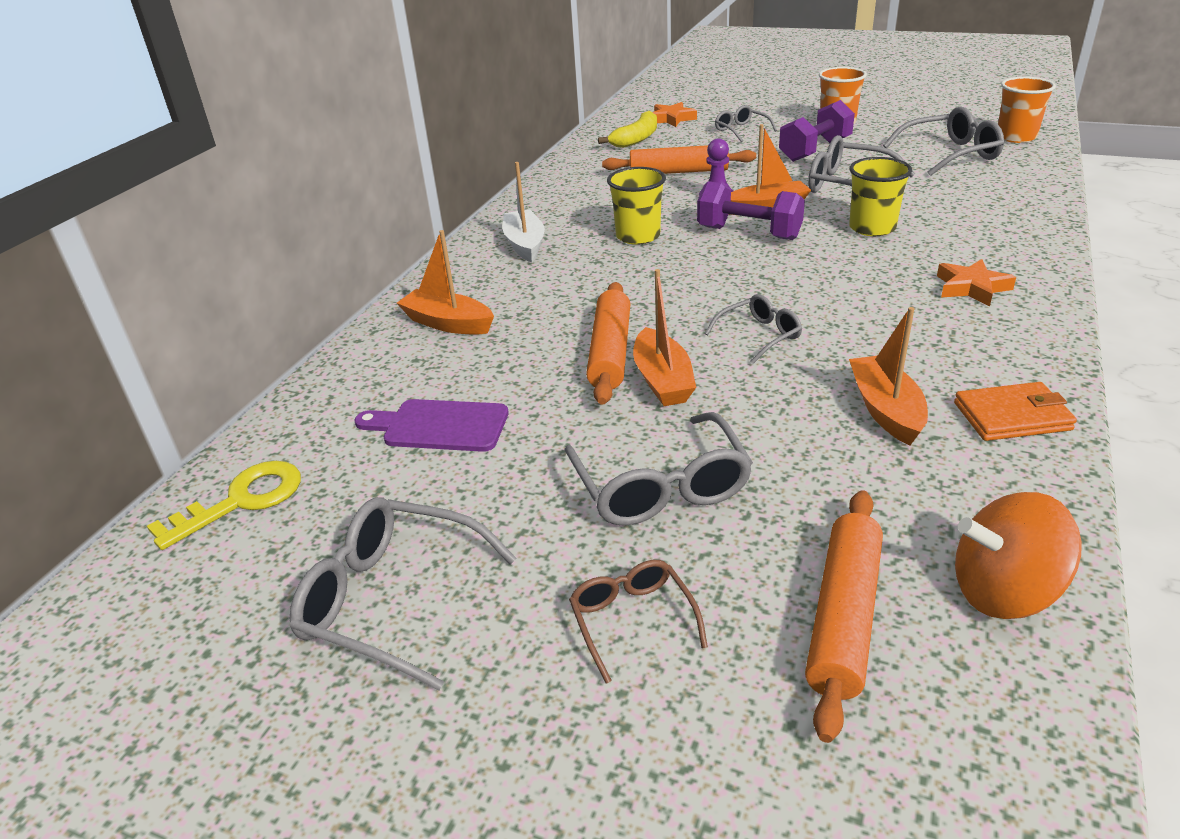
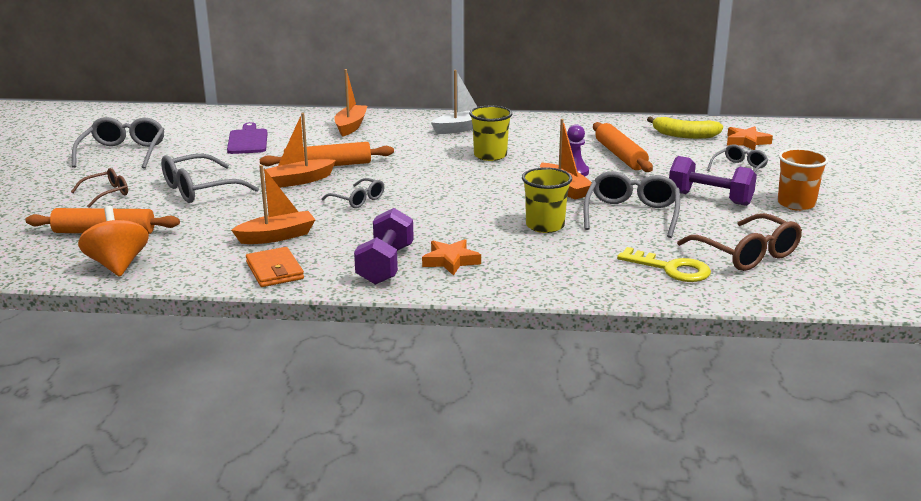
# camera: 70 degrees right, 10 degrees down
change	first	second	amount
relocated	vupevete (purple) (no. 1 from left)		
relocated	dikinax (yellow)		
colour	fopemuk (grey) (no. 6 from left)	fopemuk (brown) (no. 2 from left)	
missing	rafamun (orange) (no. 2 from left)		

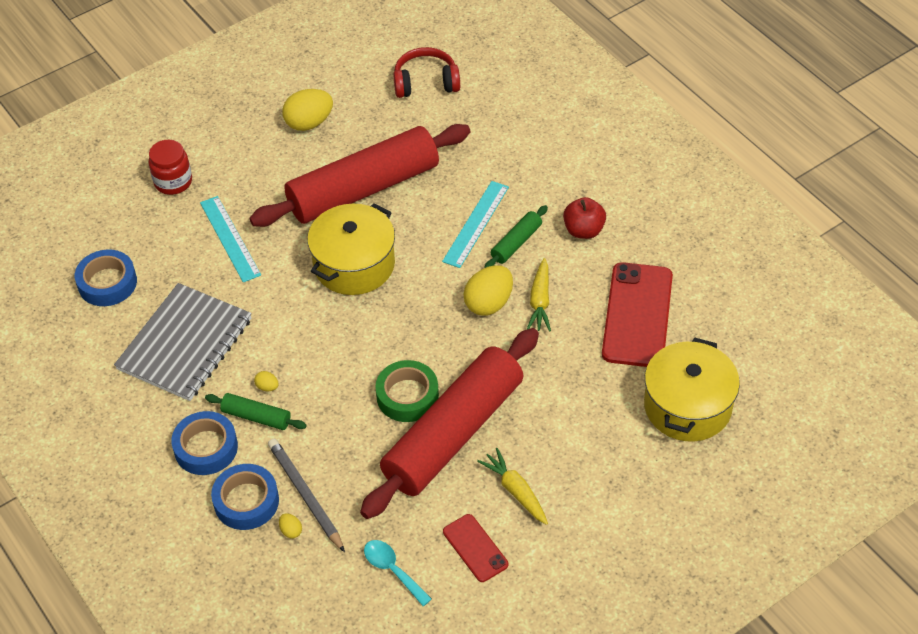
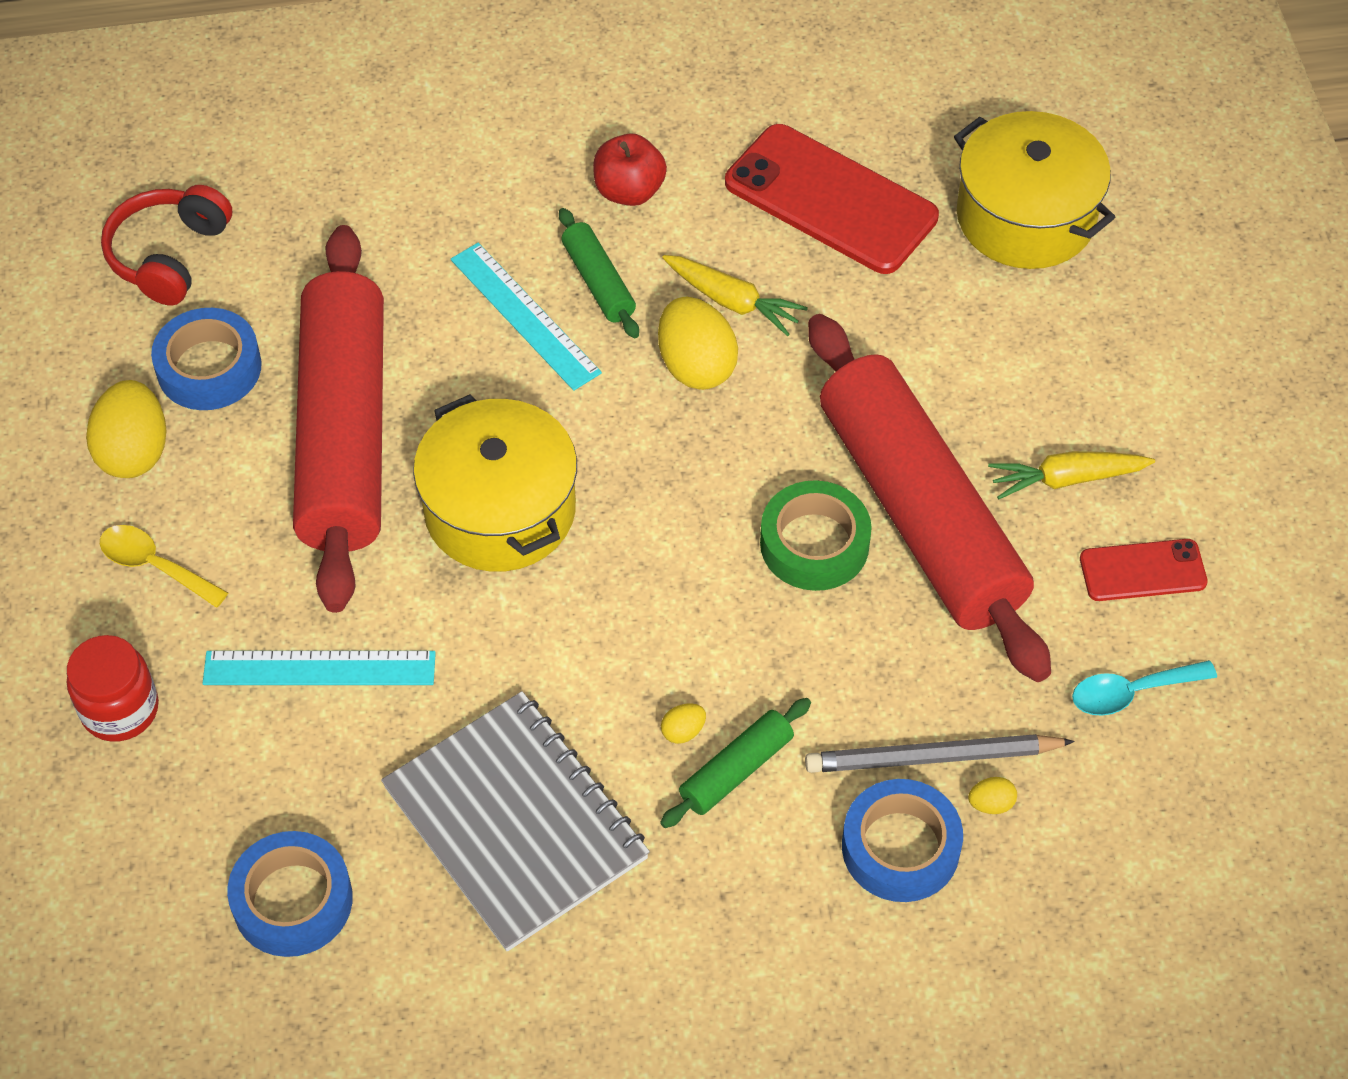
# camera: 65 degrees left, 5 degrees up
change	first	second	amount
appeared		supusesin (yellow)	
relocated	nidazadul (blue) (no. 2 from left in the first image)	nidazadul (blue) (no. 1 from left)	

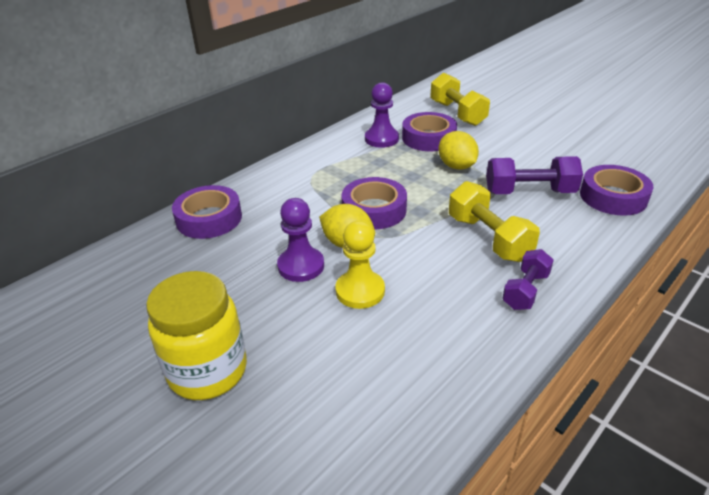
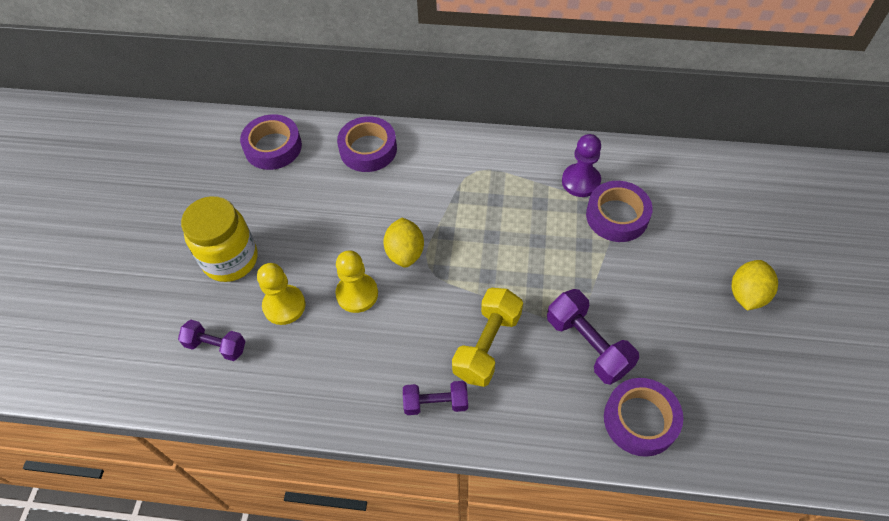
# camera: 55 degrees right, 20 degrees up
change	first	second	amount
appeared		vupevete (purple) (no. 1 from left)	
relocated	nidazadul (purple) (no. 2 from left in the first image)	nidazadul (purple) (no. 1 from left)	
appeared		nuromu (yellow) (no. 1 from left)	
relocated	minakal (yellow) (no. 2 from left)		
missing	nuromu (purple) (no. 1 from left)		
missing	vupevete (yellow) (no. 1 from left)		

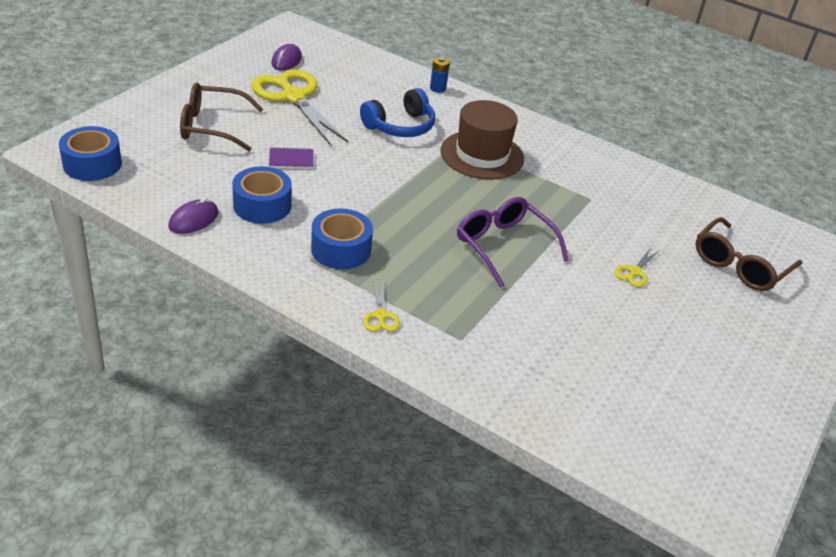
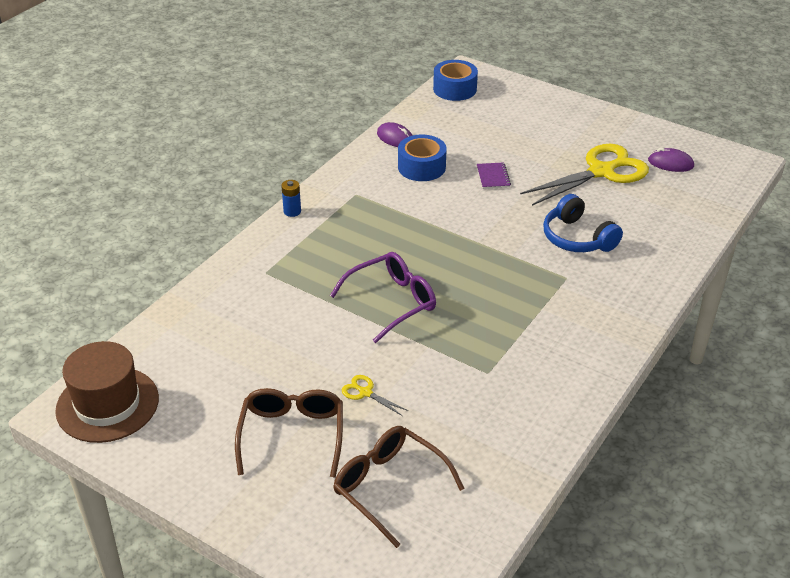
# camera: 95 degrees right, 0 degrees up
change	first	second	amount
relocated	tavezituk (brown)		
relocated	fopemuk (brown) (no. 1 from left)		
relocated	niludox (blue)		
missing	nidazadul (blue) (no. 3 from left)		
missing	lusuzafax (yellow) (no. 2 from left)		

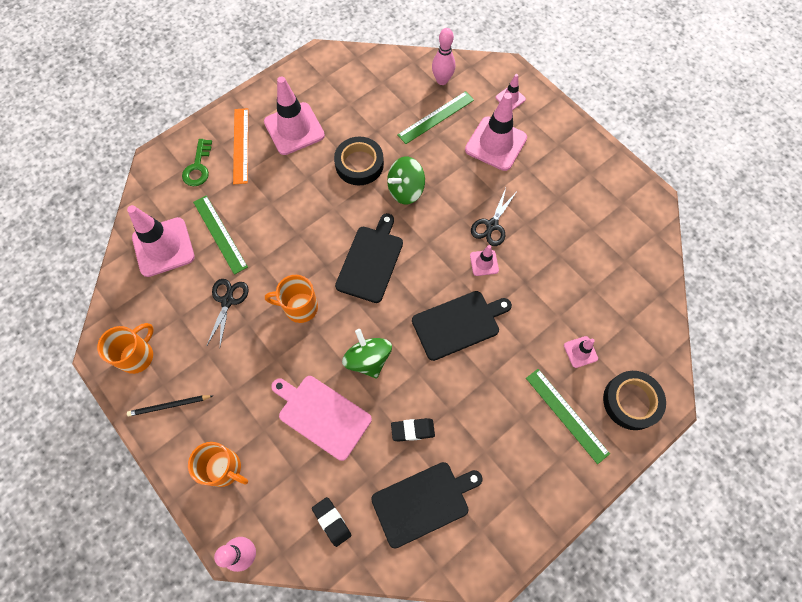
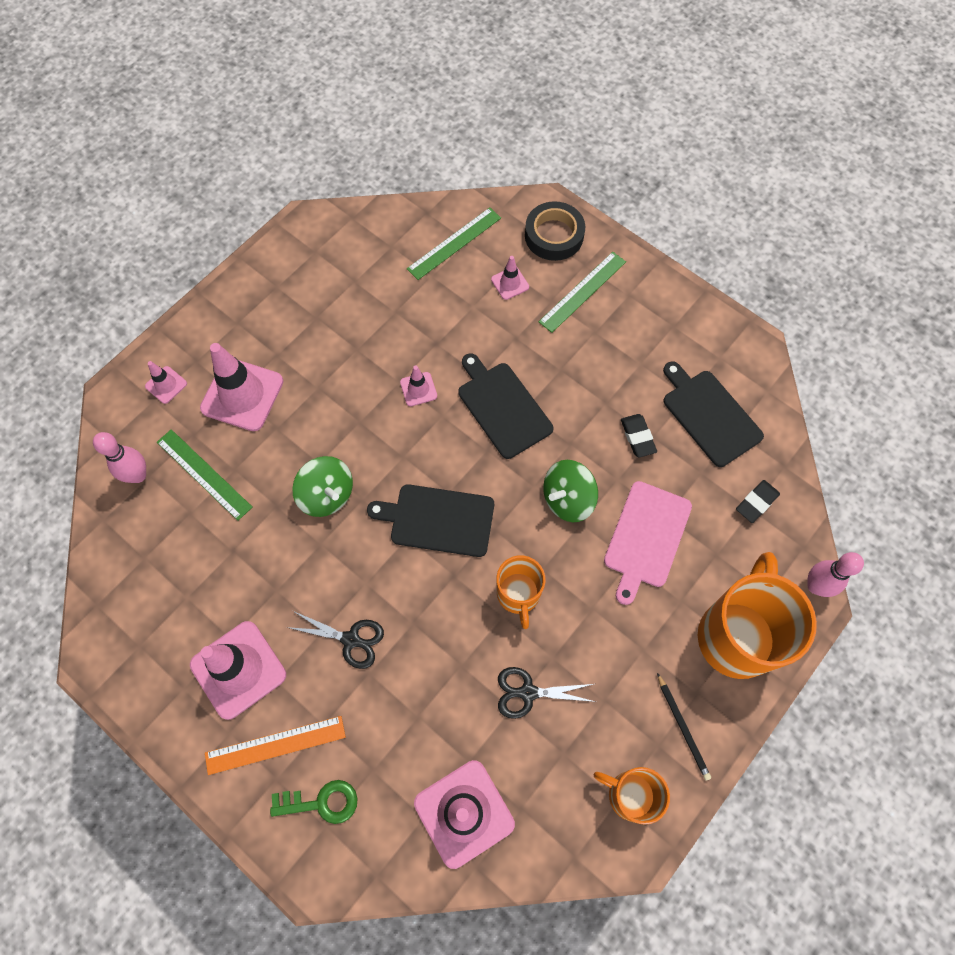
# camera: 100 degrees left, 0 degrees up
change	first	second	amount
relocated	lusuzafax (black) (no. 2 from left in the first image)	lusuzafax (black) (no. 1 from left)	
relocated	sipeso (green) (no. 1 from left in the first image)	sipeso (green) (no. 2 from left)	
size	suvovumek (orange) (no. 2 from left in the first image)	suvovumek (orange) (no. 3 from left)	x1.79
missing	nidazadul (black) (no. 1 from left)		

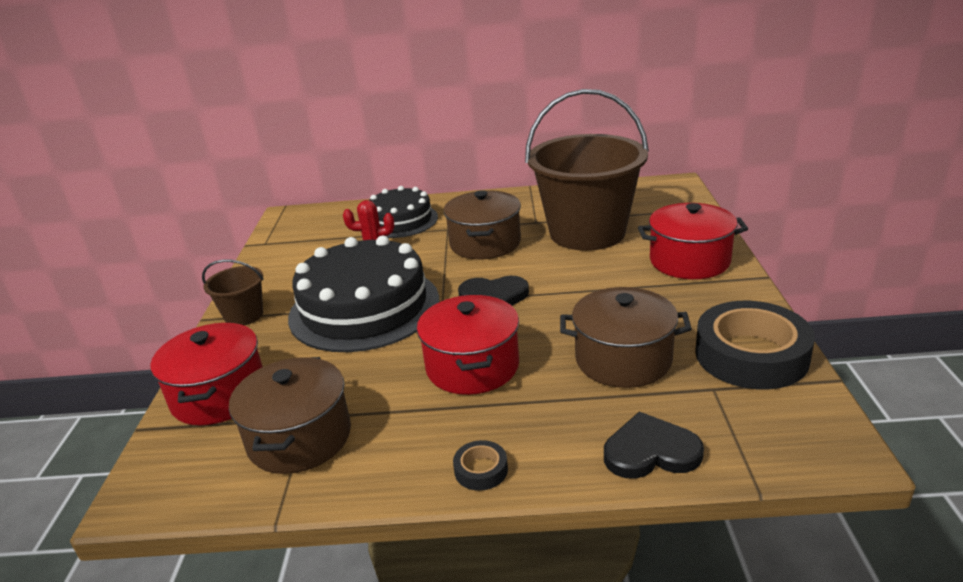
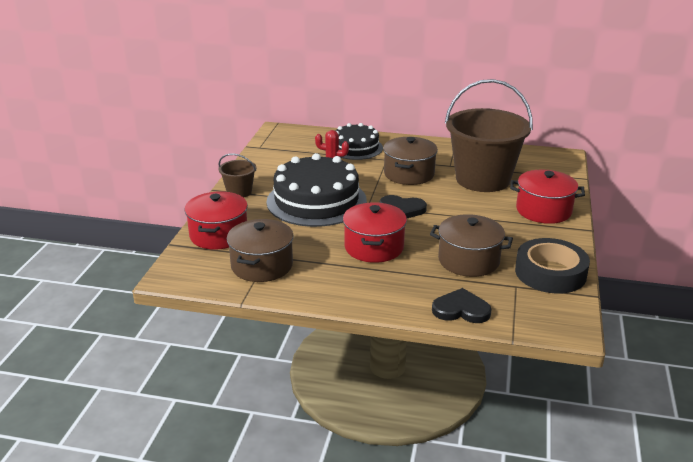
# camera: 10 degrees right, 0 degrees up
change	first	second	amount
missing	nidazadul (black) (no. 1 from left)		

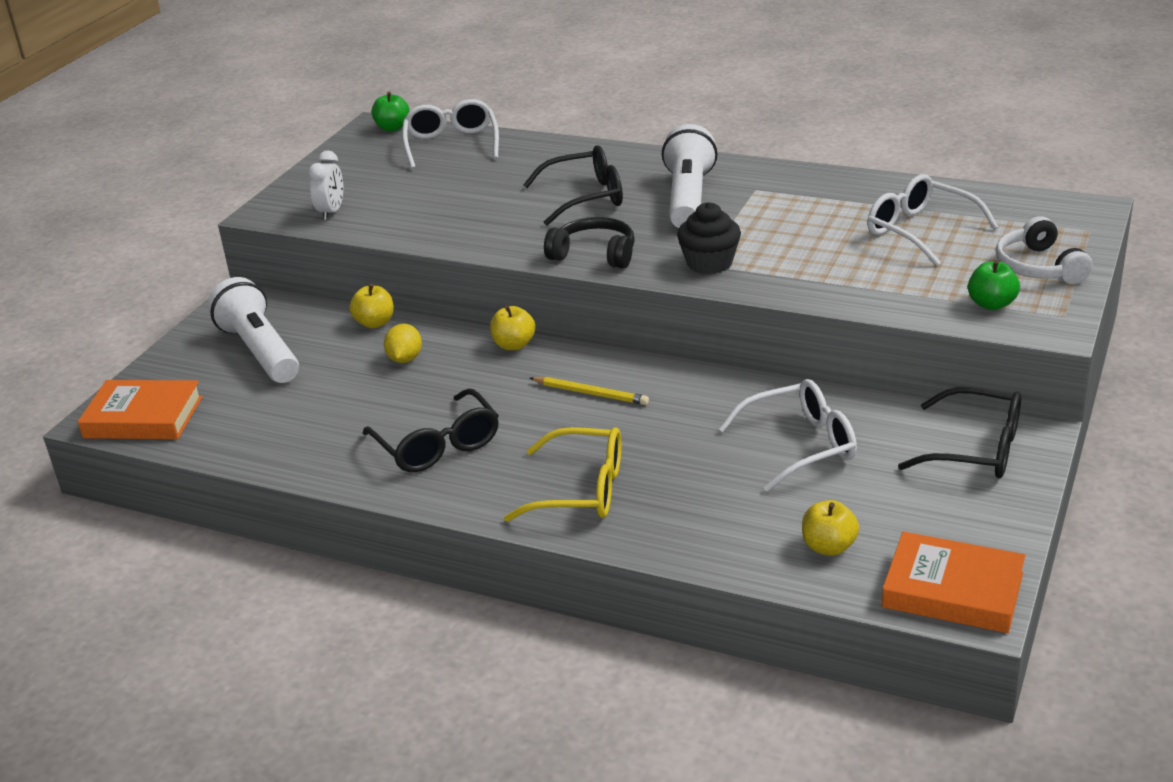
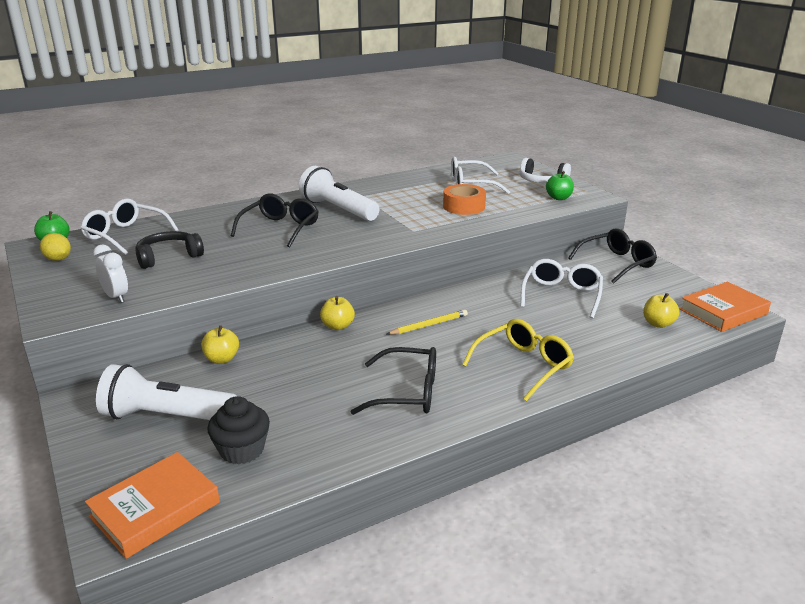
# camera: 55 degrees left, 5 degrees down
change	first	second	amount
relocated	minakal (yellow)		
relocated	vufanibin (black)		
relocated	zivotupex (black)		
appeared		nidazadul (orange)	

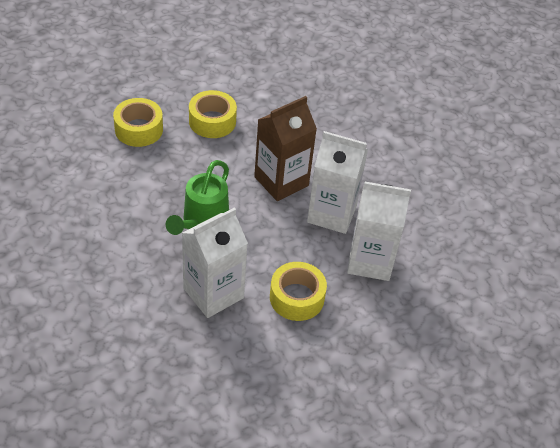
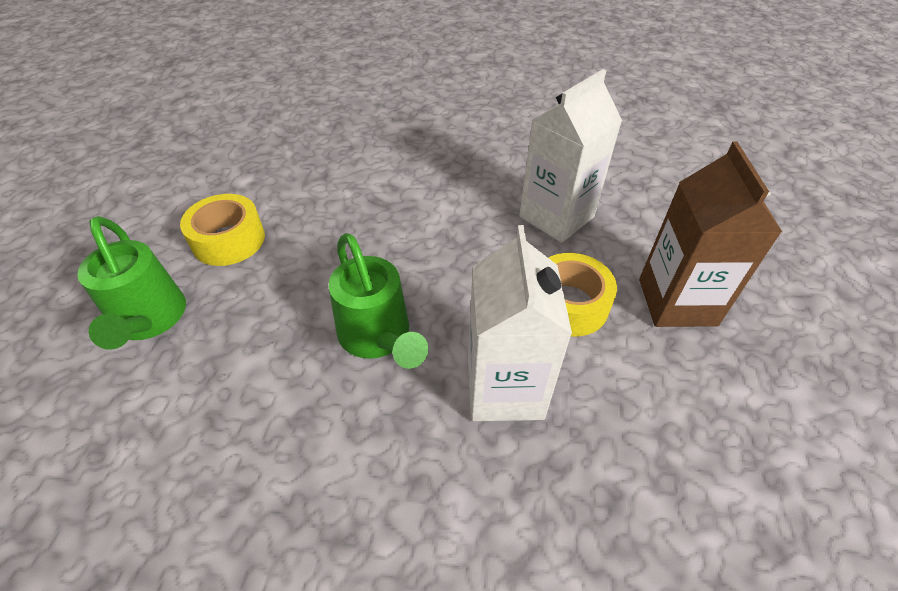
# camera: 50 degrees left, 0 degrees up
change	first	second	amount
exchanged	nidazadul (yellow) (no. 1 from left)	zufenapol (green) (no. 1 from left)	
relocated	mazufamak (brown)		
missing	mazufamak (white) (no. 2 from left)		

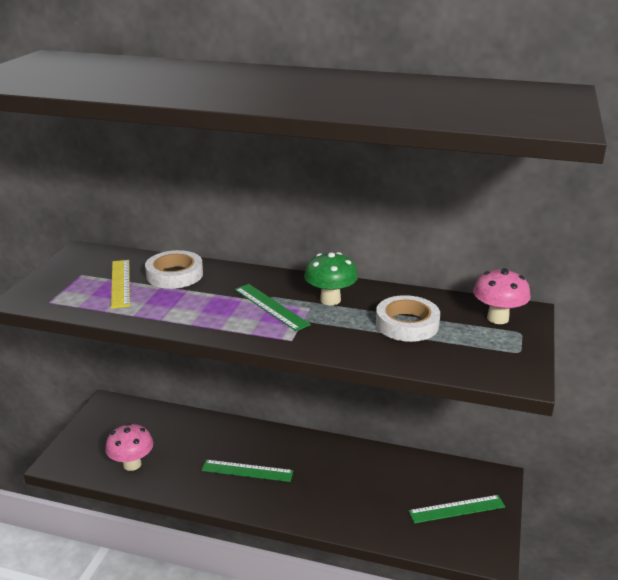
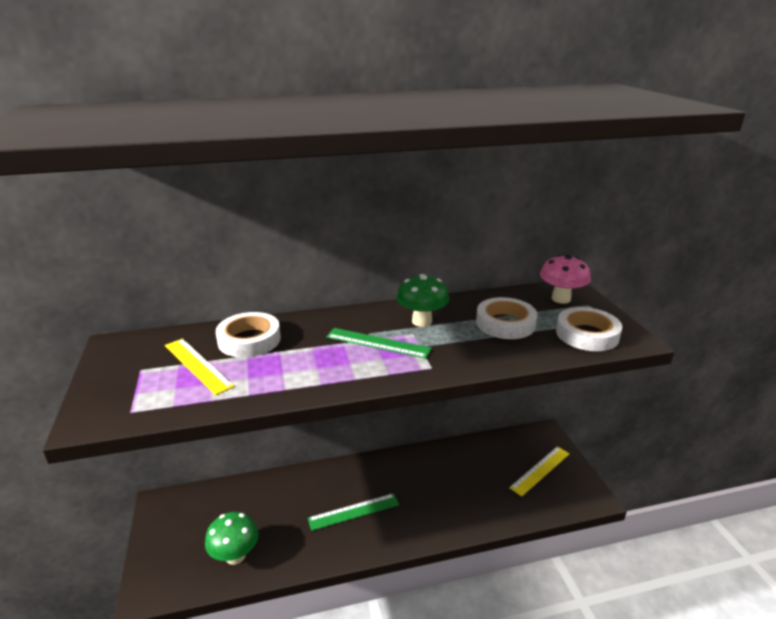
# camera: 30 degrees left, 0 degrees up
change	first	second	amount
colour	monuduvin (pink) (no. 1 from left)	monuduvin (green) (no. 1 from left)	
colour	sipeso (green) (no. 3 from left)	sipeso (yellow) (no. 2 from left)	
appeared		nidazadul (white) (no. 3 from left)	

